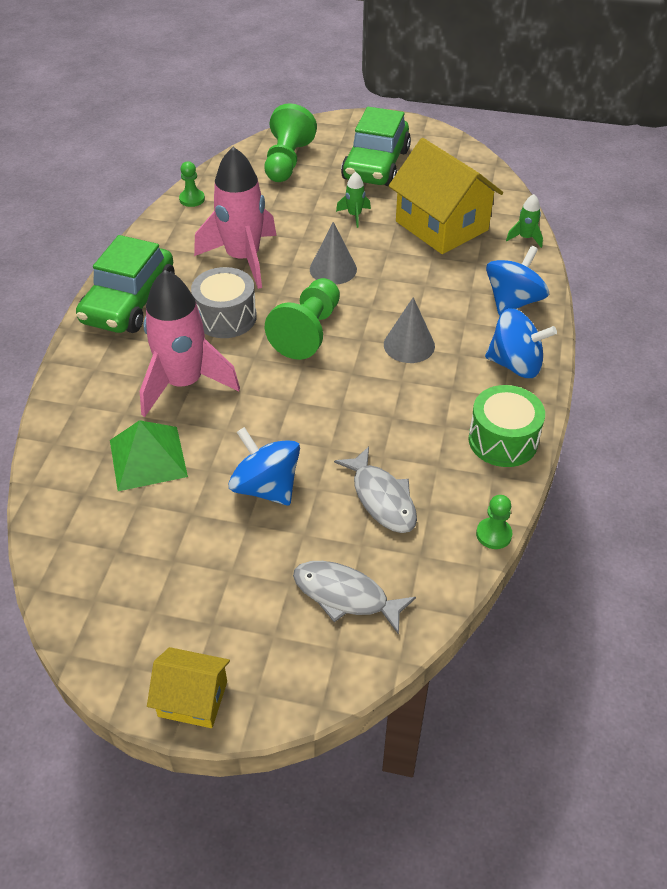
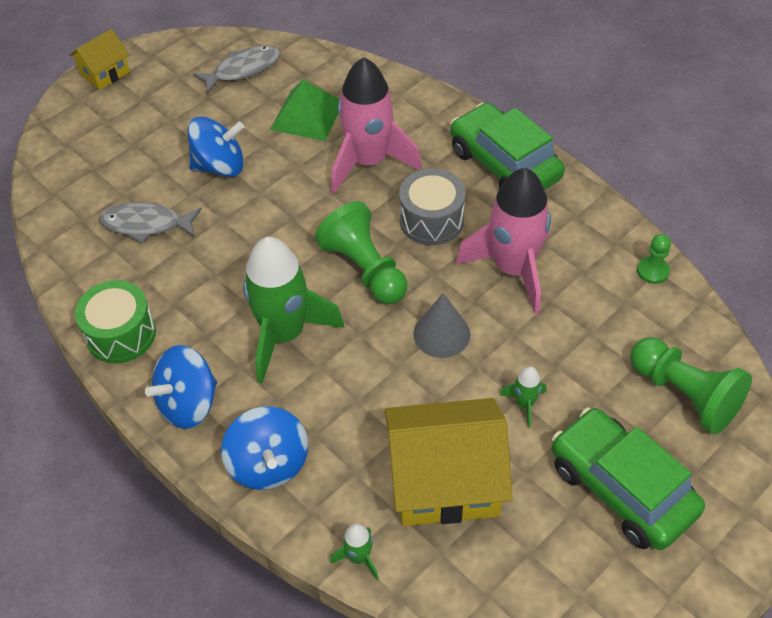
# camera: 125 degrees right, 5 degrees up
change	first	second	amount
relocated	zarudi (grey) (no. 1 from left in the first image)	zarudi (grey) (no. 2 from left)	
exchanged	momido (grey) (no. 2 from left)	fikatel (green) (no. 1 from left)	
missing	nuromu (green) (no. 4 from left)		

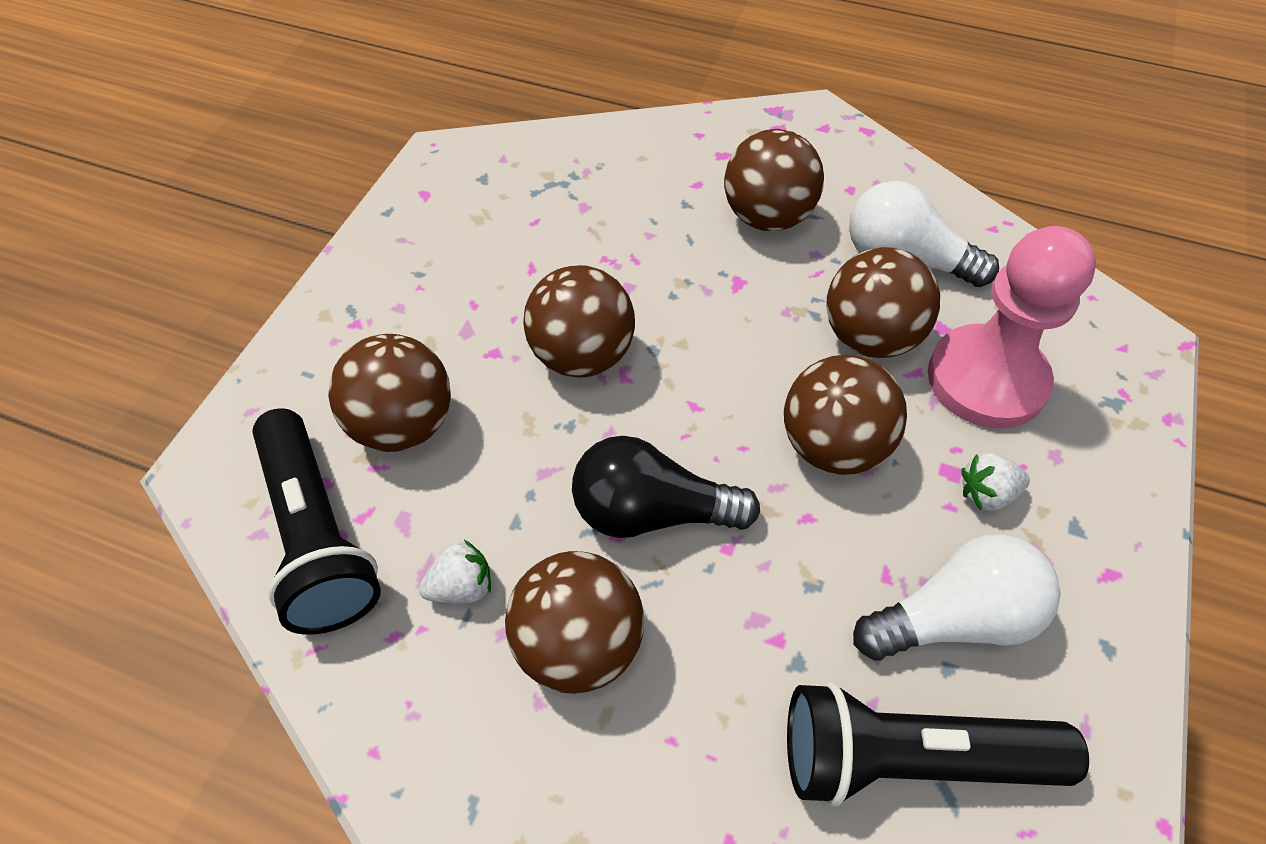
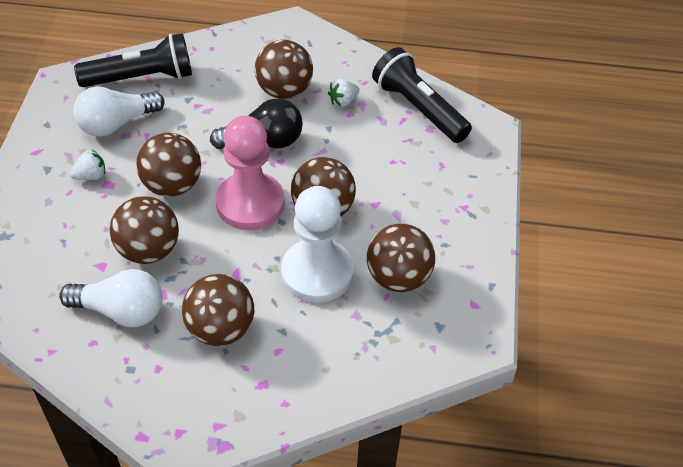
# camera: 165 degrees right, 5 degrees down
change	first	second	amount
relocated	nuromu (pink)		
appeared		nuromu (white)	
relocated	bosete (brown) (no. 1 from left in the first image)	bosete (brown) (no. 6 from left)	

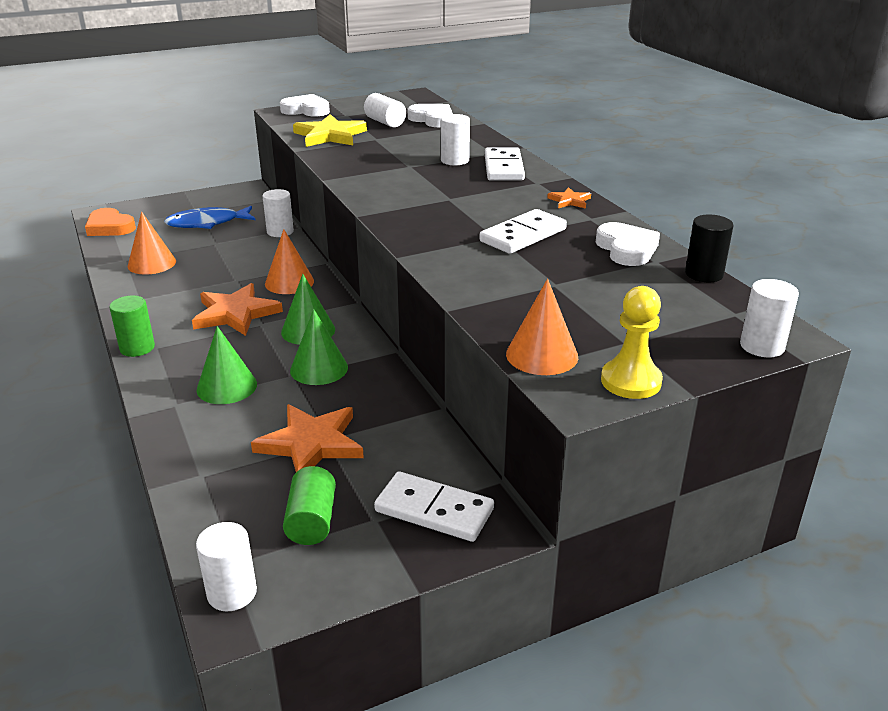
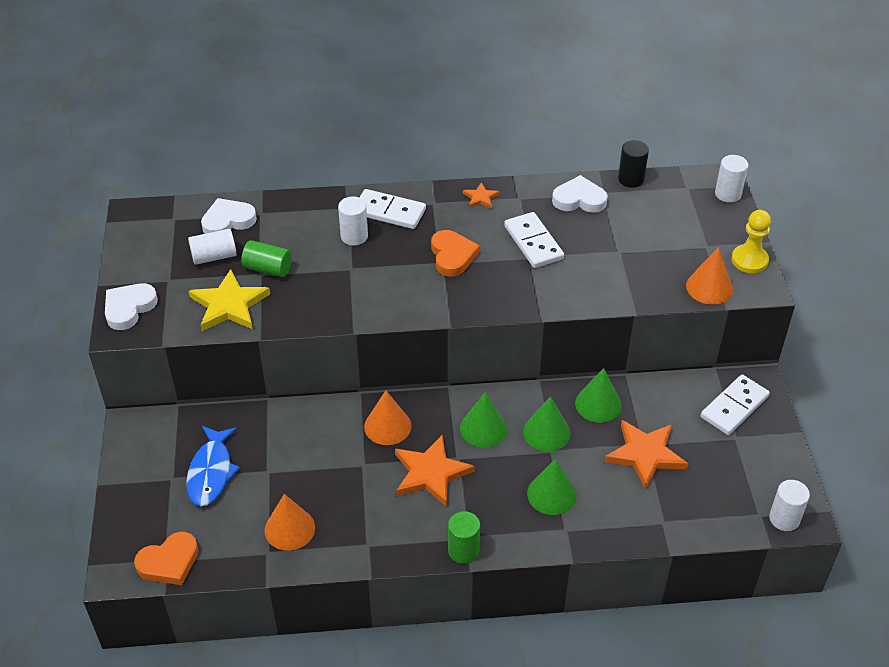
# camera: 70 degrees left, 15 degrees up
change	first	second	amount
relocated	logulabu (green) (no. 2 from left in the first image)	logulabu (green) (no. 1 from left)	
appeared		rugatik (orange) (no. 2 from left)	
appeared		momido (green) (no. 4 from left)	
missing	logulabu (white) (no. 2 from left)		

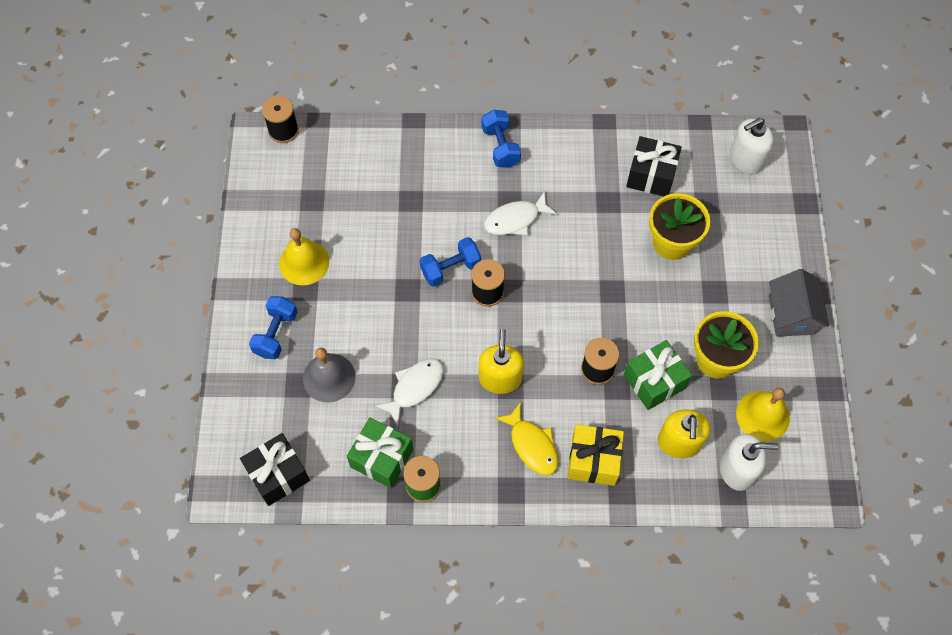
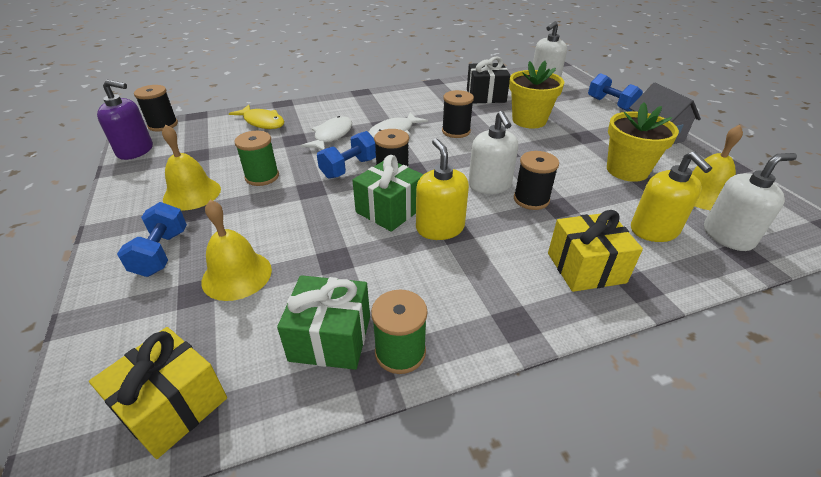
# camera: 20 degrees left, 25 degrees down
change	first	second	amount
colour	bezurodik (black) (no. 1 from left)	bezurodik (yellow) (no. 1 from left)	
appeared		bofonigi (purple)	
colour	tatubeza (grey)	tatubeza (yellow) (no. 2 from left)	
relocated	zarudi (yellow)		
appeared		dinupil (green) (no. 1 from left)	
relocated	zarudi (white) (no. 1 from left)		
relocated	bezurodik (green) (no. 2 from left)		
appeared		dinupil (black) (no. 3 from left)	
appeared		bofonigi (white) (no. 1 from left)	
relocated	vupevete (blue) (no. 3 from left)		

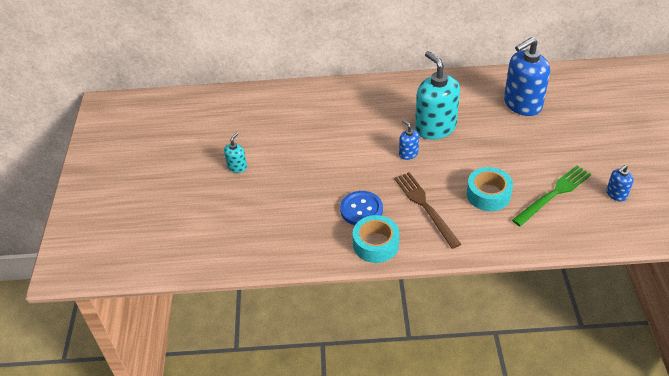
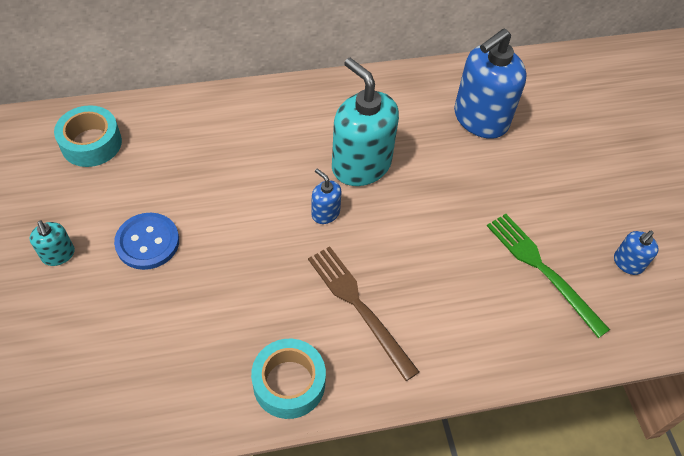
# camera: 15 degrees left, 10 degrees up
change	first	second	amount
spun	bofonigi (turquoise) (no. 1 from left)		135 degrees clockwise
relocated	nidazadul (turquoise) (no. 2 from left in the first image)	nidazadul (turquoise) (no. 1 from left)	
relocated	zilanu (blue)		
spun	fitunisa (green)		75 degrees counterclockwise

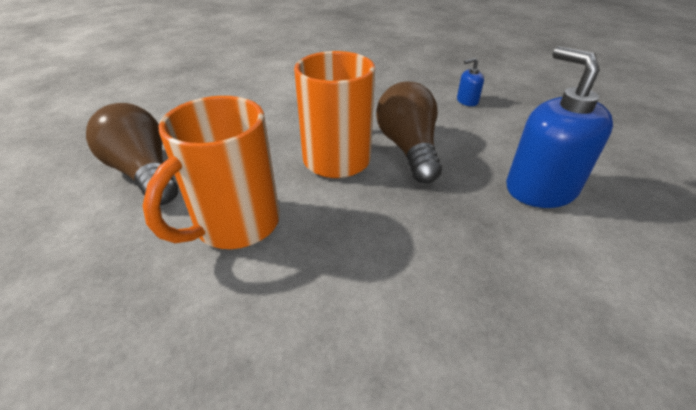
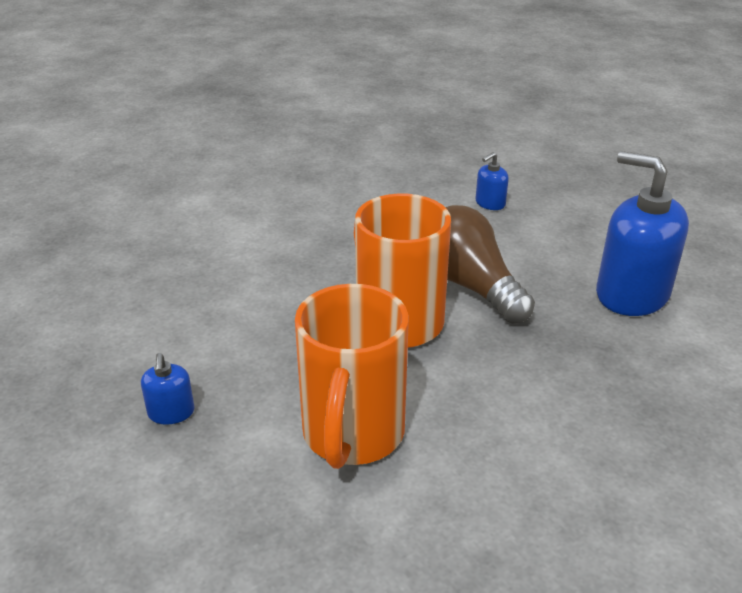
# camera: 25 degrees left, 5 degrees down
change	first	second	amount
exchanged	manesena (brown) (no. 1 from left)	bofonigi (blue) (no. 1 from left)	

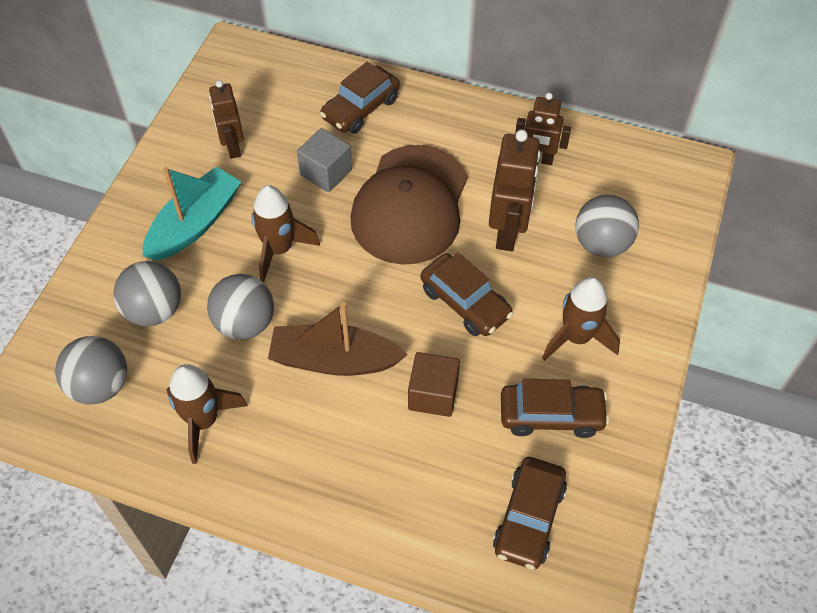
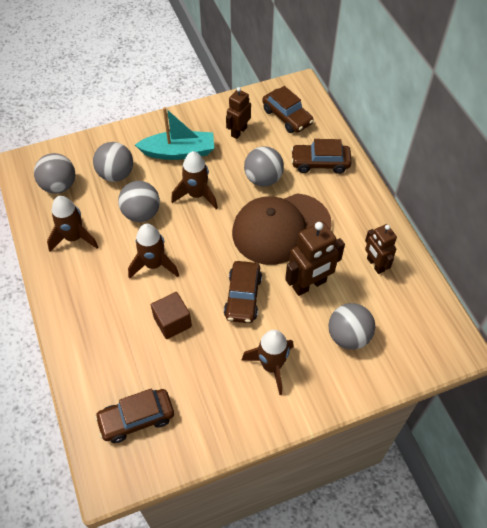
# camera: 50 degrees right, 0 degrees up
change	first	second	amount
exchanged	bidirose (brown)	fikatel (brown) (no. 2 from left)	
exchanged	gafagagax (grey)	bosete (grey) (no. 4 from left)	
relocated	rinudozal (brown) (no. 4 from left in the first image)	rinudozal (brown) (no. 3 from left)	

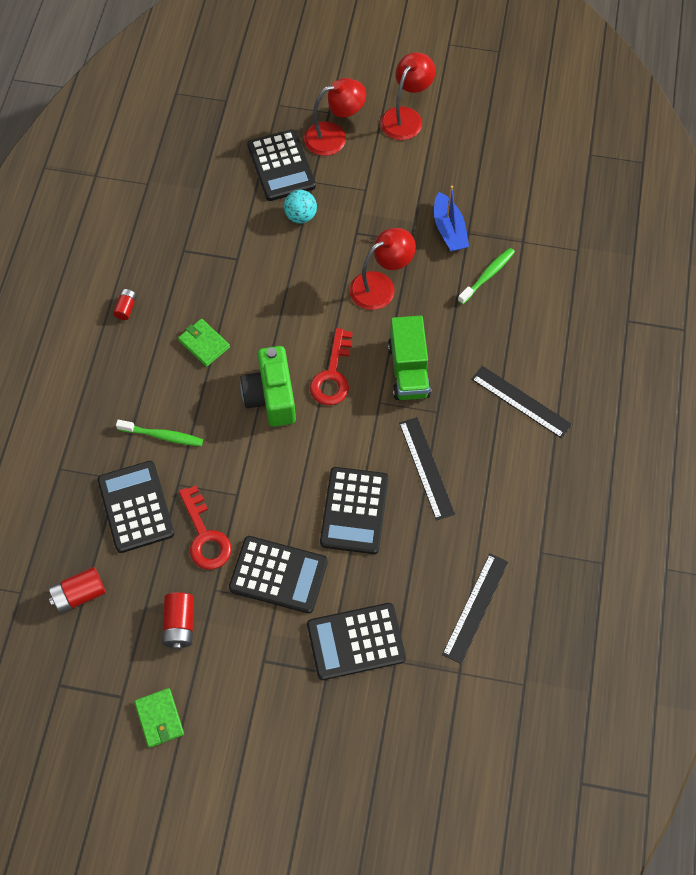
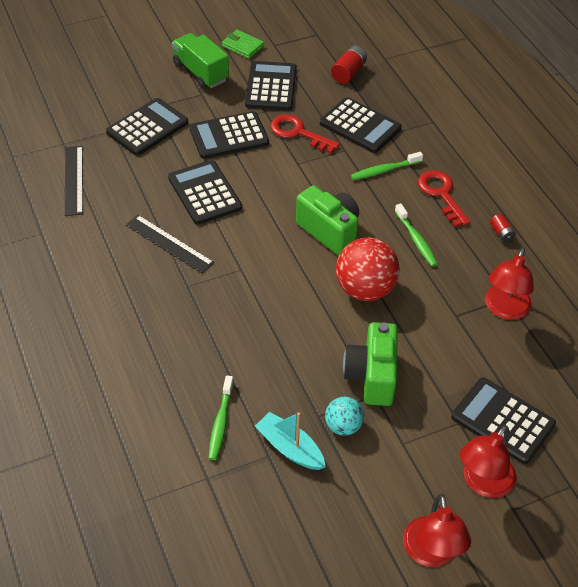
# camera: 145 degrees right, 15 degrees down
change	first	second	amount
relocated	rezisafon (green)		
exchanged	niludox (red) (no. 3 from left)	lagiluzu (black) (no. 4 from left)	
colour	bidirose (blue)	bidirose (turquoise)	
relocated	bosete (turquoise)		
appeared		bosete (red)	
appeared		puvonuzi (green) (no. 2 from left)	
exchanged	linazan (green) (no. 2 from left)	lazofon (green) (no. 3 from left)	
relocated	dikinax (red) (no. 2 from left)		
relocated	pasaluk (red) (no. 2 from left in the first image)	pasaluk (red) (no. 3 from left)	
missing	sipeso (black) (no. 3 from left)		

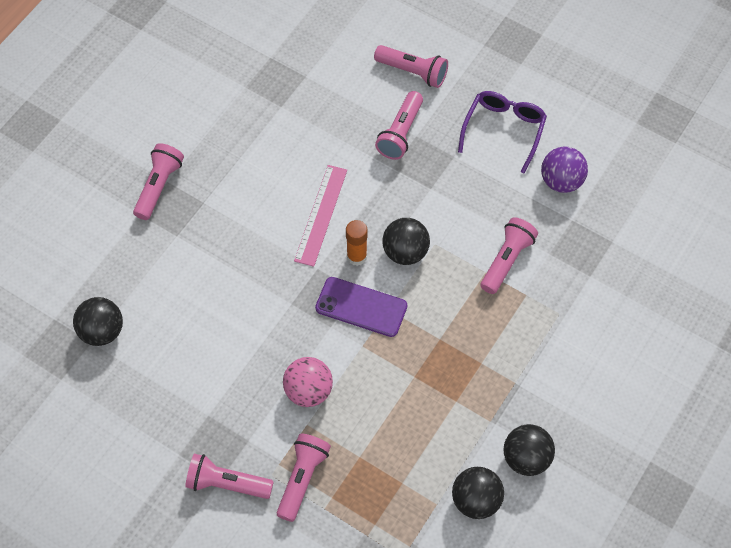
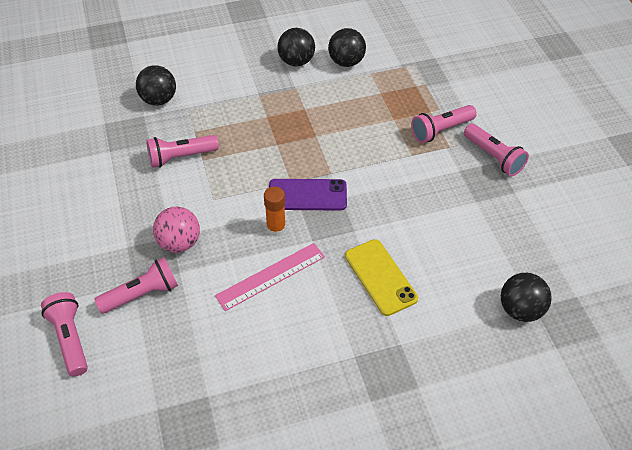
# camera: 140 degrees left, 10 degrees down
change	first	second	amount
relocated	bosete (black) (no. 2 from left in the first image)	bosete (black) (no. 1 from left)	
relocated	bosete (pink)		
spun	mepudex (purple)		60 degrees counterclockwise
appeared		mepudex (yellow)	
missing	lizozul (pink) (no. 1 from left)		
missing	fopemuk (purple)		
missing	bosete (purple)		

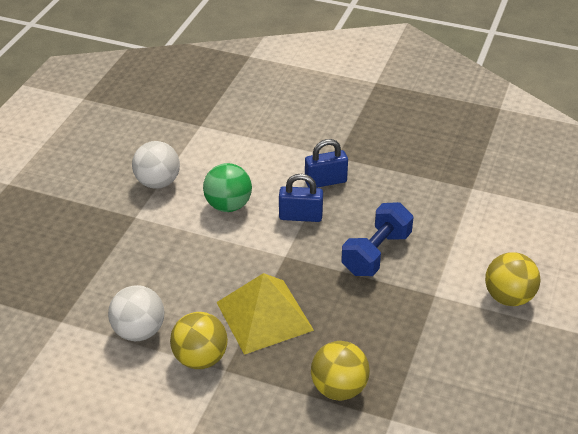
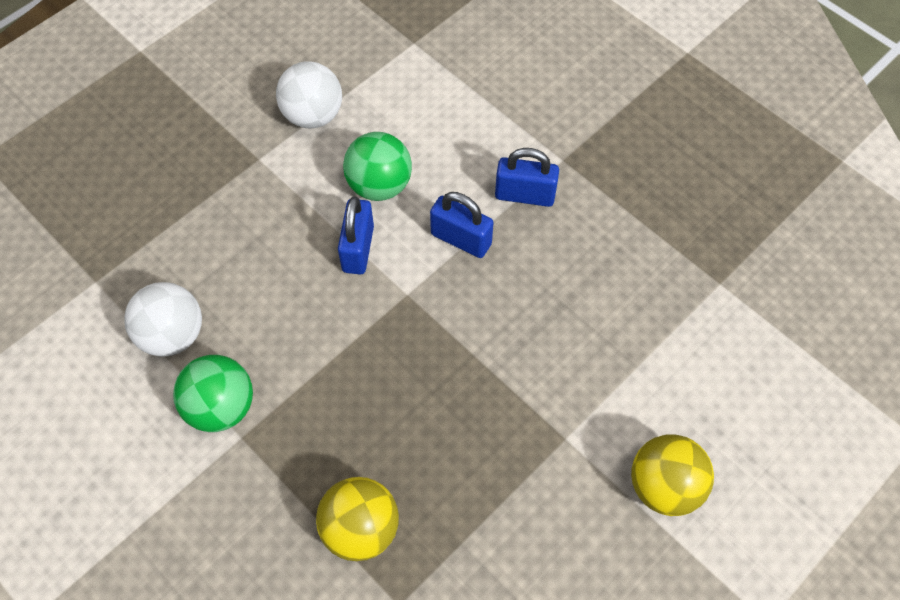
# camera: 25 degrees right, 20 degrees up
change	first	second	amount
colour	bosete (yellow) (no. 1 from left)	bosete (green) (no. 1 from left)	
appeared		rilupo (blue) (no. 1 from left)	
missing	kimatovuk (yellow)		
missing	vupevete (blue)		

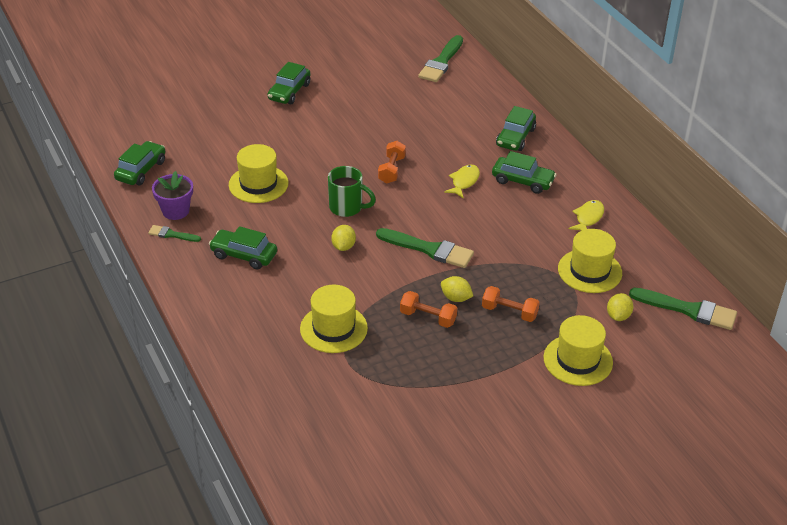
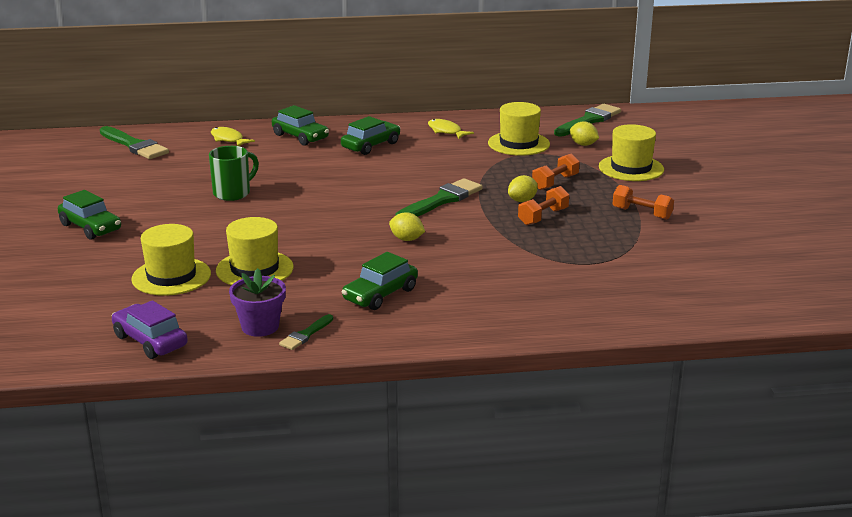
# camera: 70 degrees left, 15 degrees down
change	first	second	amount
colour	rinudozal (green) (no. 1 from left)	rinudozal (purple)	
relocated	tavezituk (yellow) (no. 2 from left in the first image)	tavezituk (yellow) (no. 1 from left)	
relocated	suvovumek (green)		
relocated	zarudi (yellow) (no. 1 from left)		
relocated	vupevete (orange) (no. 1 from left in the first image)	vupevete (orange) (no. 3 from left)	

